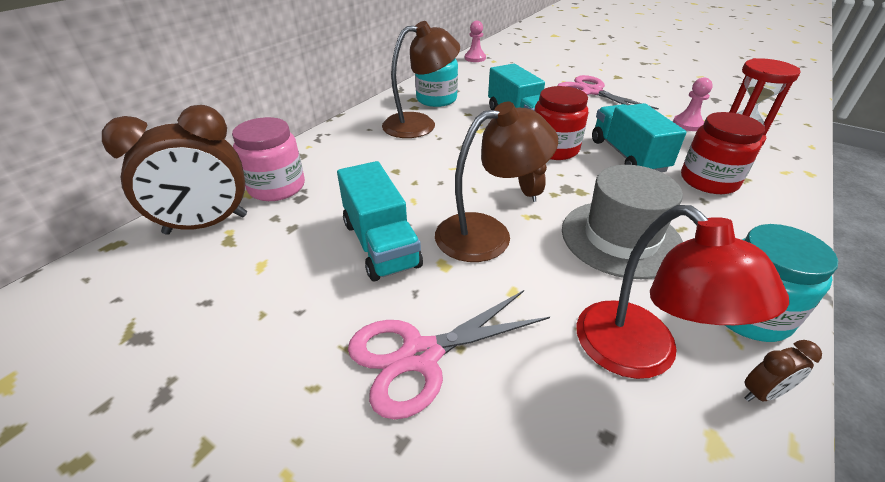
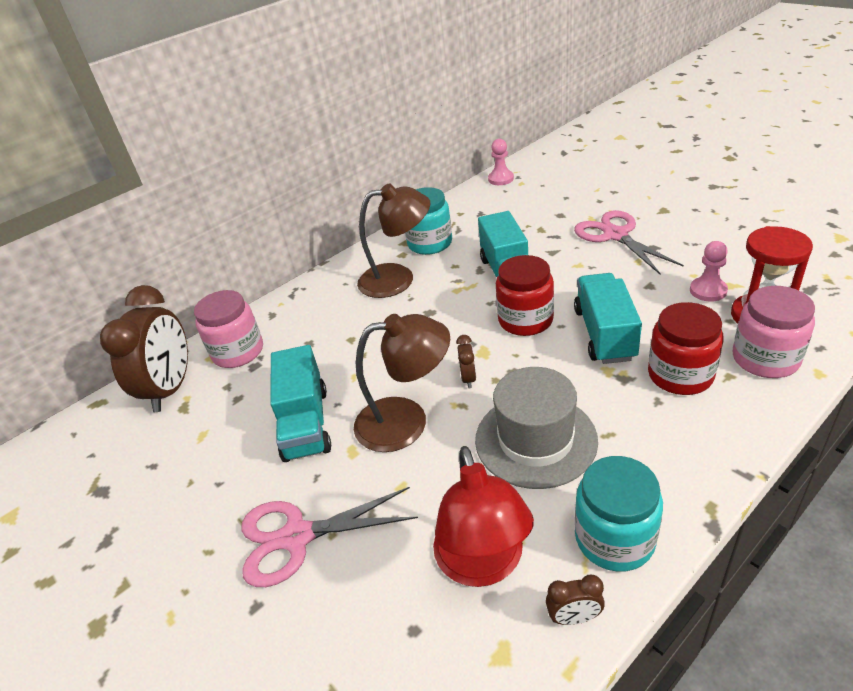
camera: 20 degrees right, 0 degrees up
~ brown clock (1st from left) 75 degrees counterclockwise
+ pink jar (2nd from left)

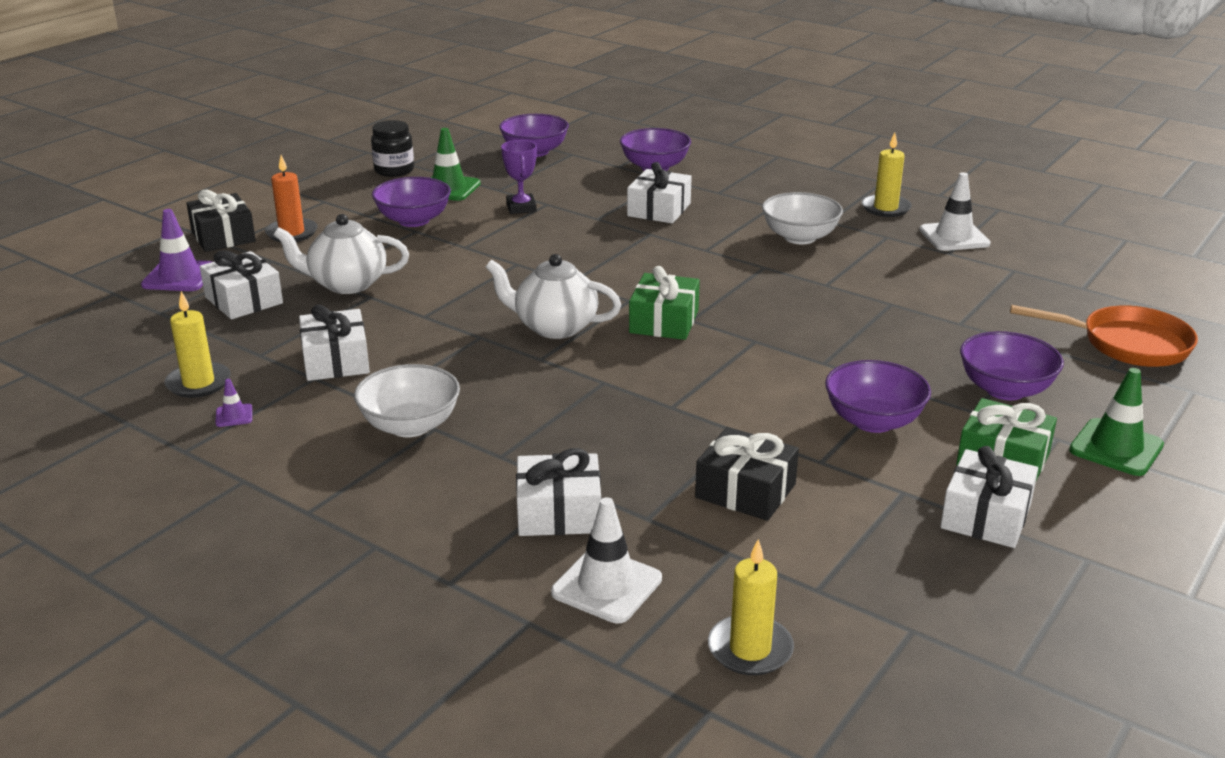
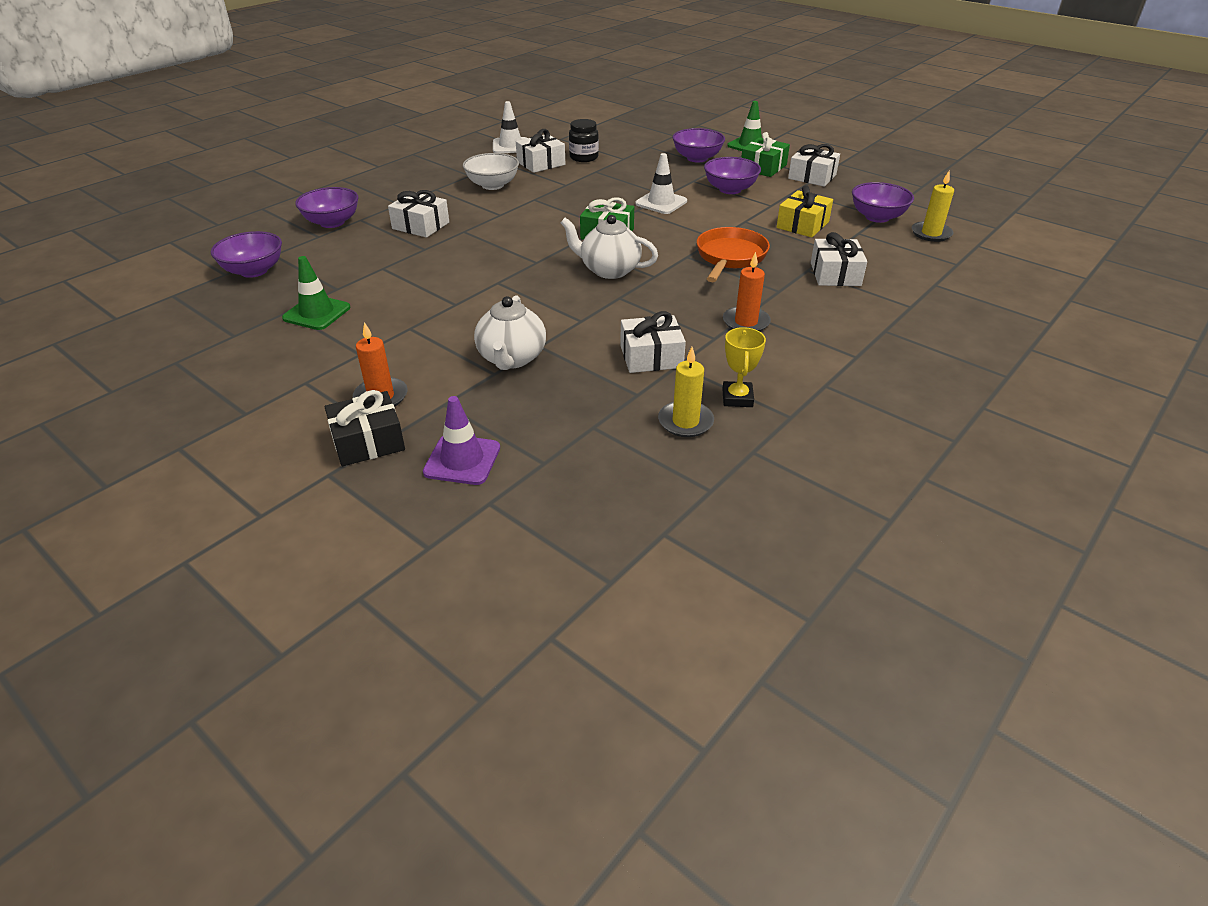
camera: 85 degrees left, 10 degrees up
~ white gift (1st from left in the first image) to white gift (2nd from left)
~ purple traffic cone (2nd from left) to yellow trophy
~ white bowl (1st from left) to orange candle (2nd from left)
~ black jar
~ purple bowl (1st from left in the first image) to purple bowl (5th from left)
~ white teapot (2nd from left) 90 degrees clockwise
- purple trophy
~ white traffic cone (1st from left in the first image) to white traffic cone (2nd from left)
~ black gift (2nd from left) to yellow gift
- yellow candle (3rd from left)
~ orange pan

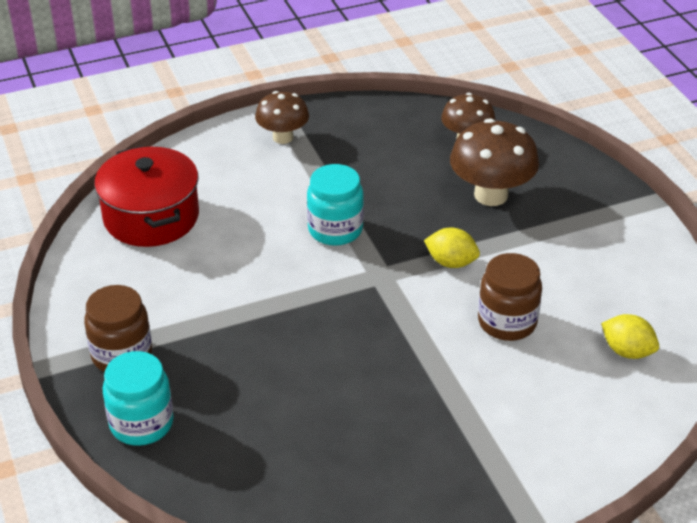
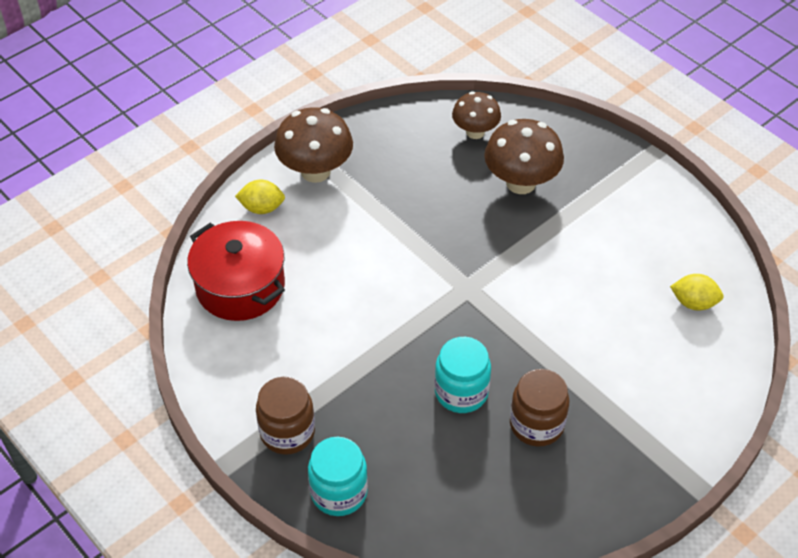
camera: 20 degrees left, 10 degrees up
~ brown mushroom (1st from left) x1.55
~ turquoise jar (2nd from left)
~ yellow lemon (1st from left)
~ brown jar (2nd from left)

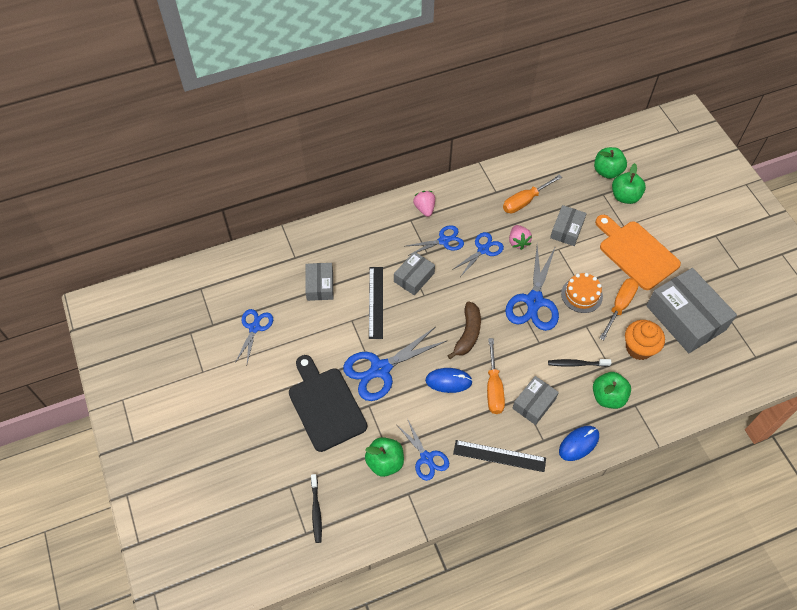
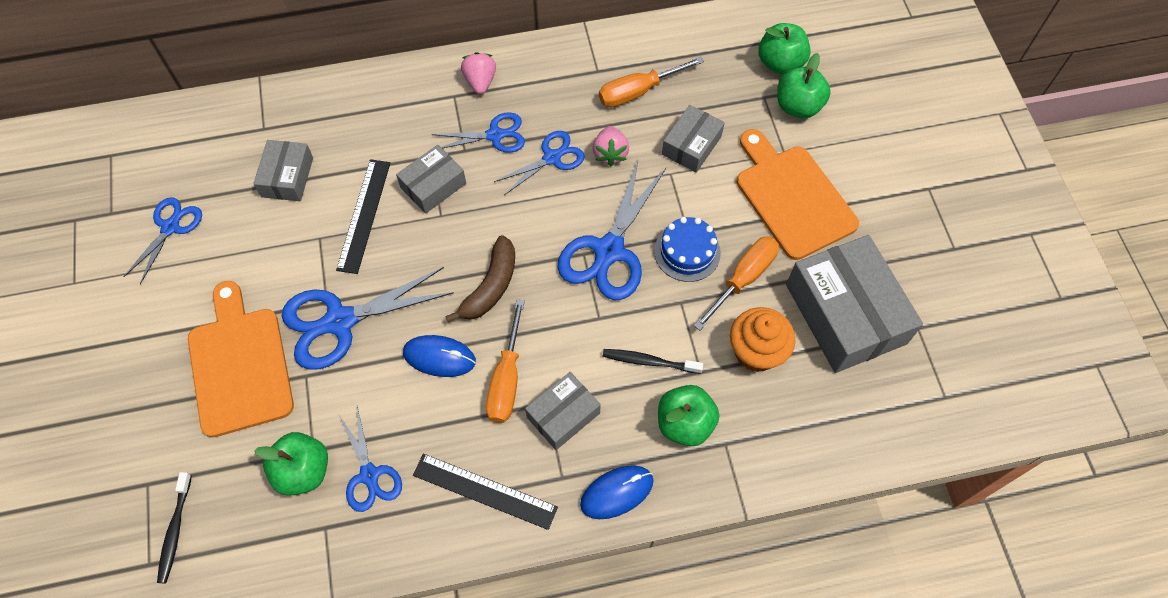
camera: 10 degrees right, 5 degrees up
~ black cutting board to orange cutting board (1st from left)
~ orange cake to blue cake

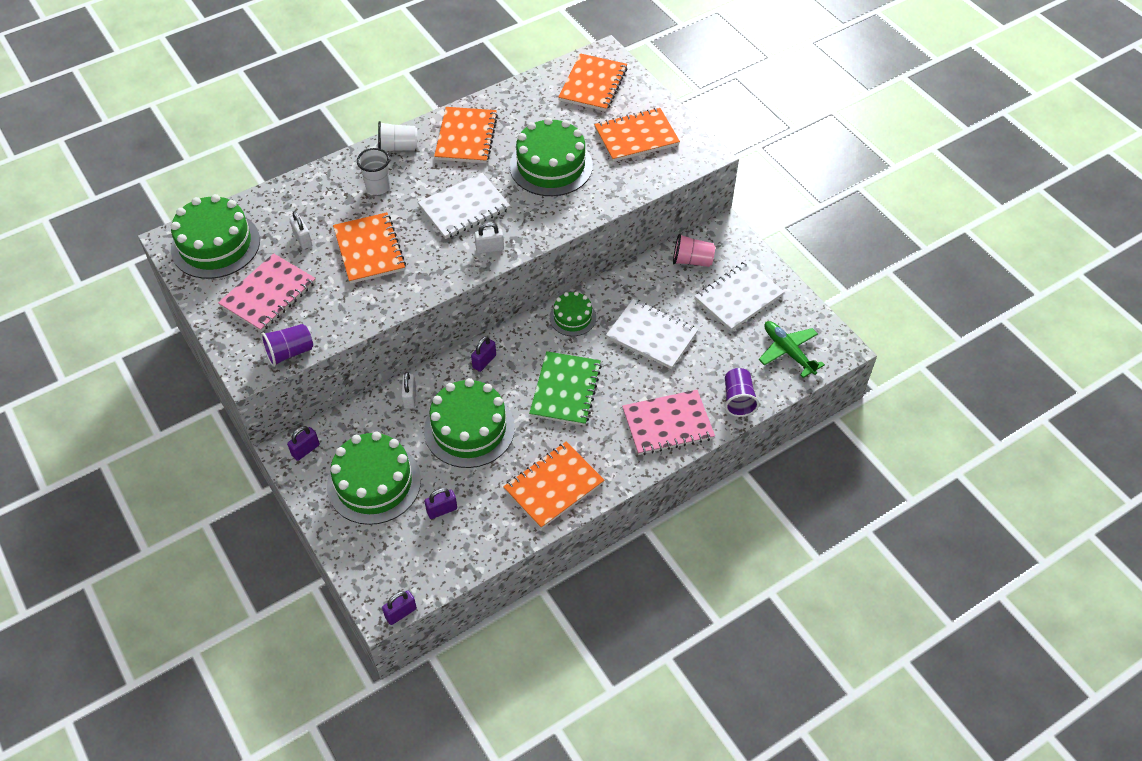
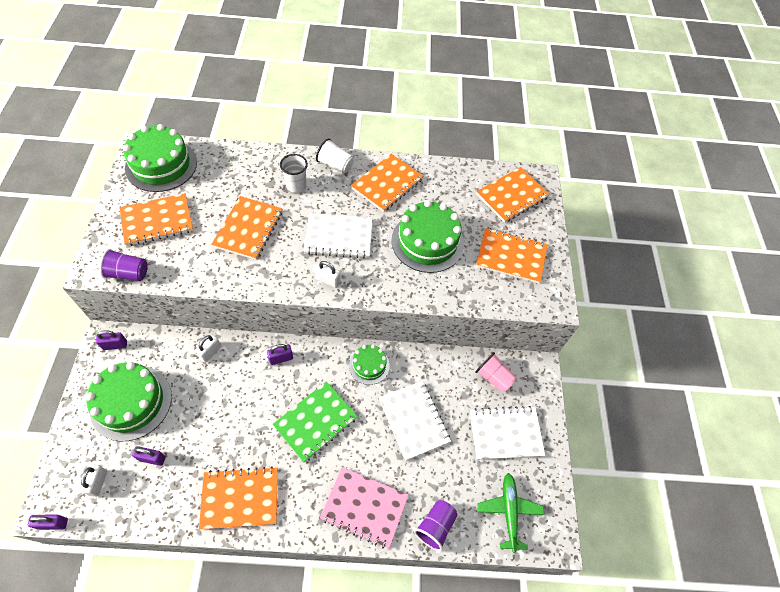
camera: 30 degrees right, 5 degrees up
~ pink notebook (1st from left) to orange notebook (1st from left)
~ white padlock (1st from left)
- green cake (3rd from left)

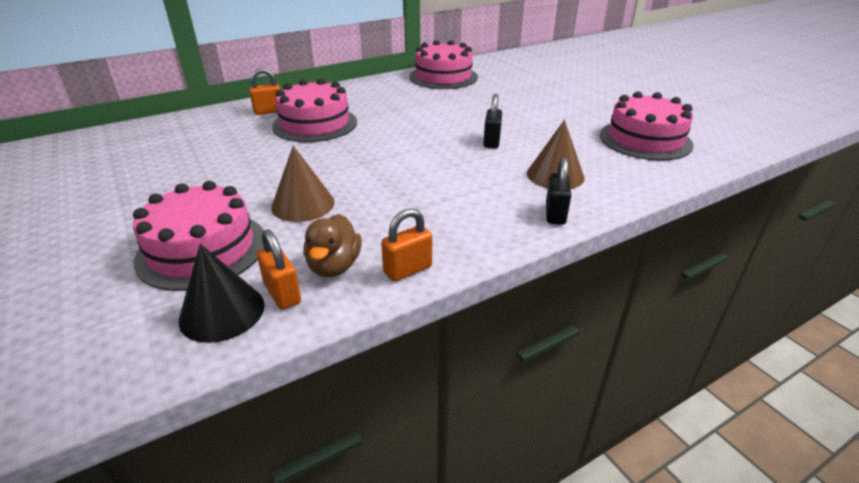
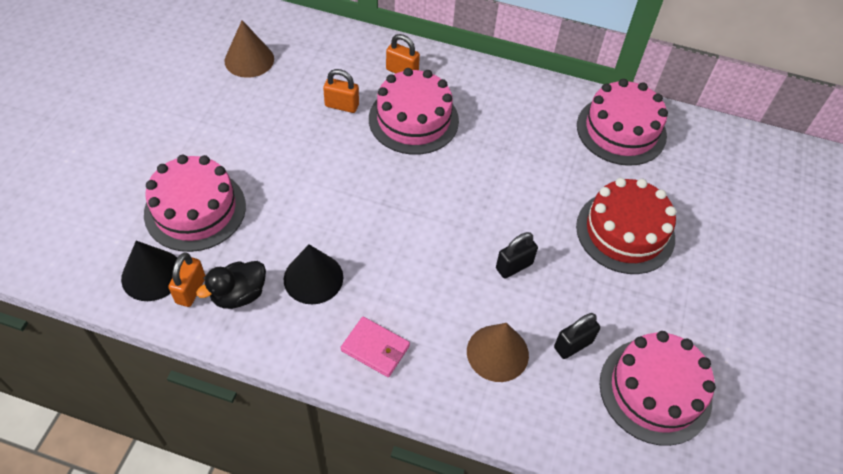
camera: 45 degrees right, 20 degrees up
~ brown cone (1st from left)
~ brown duck to black duck
~ orange padlock (3rd from left in the first image) to orange padlock (2nd from left)
~ black padlock (2nd from left)
+ black cone (2nd from left)
+ pink wallet
+ red cake

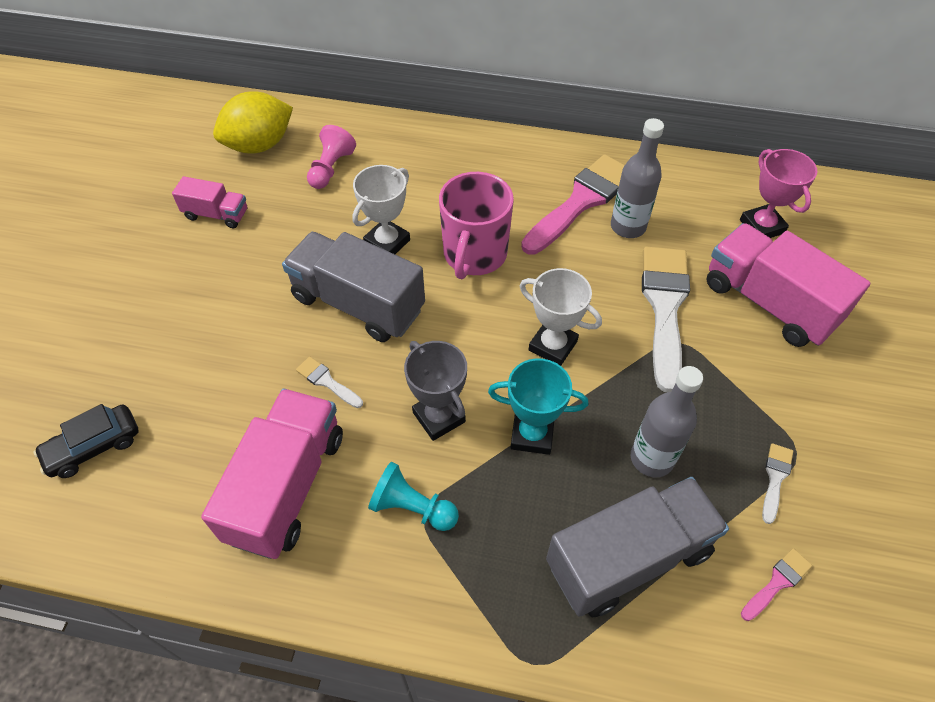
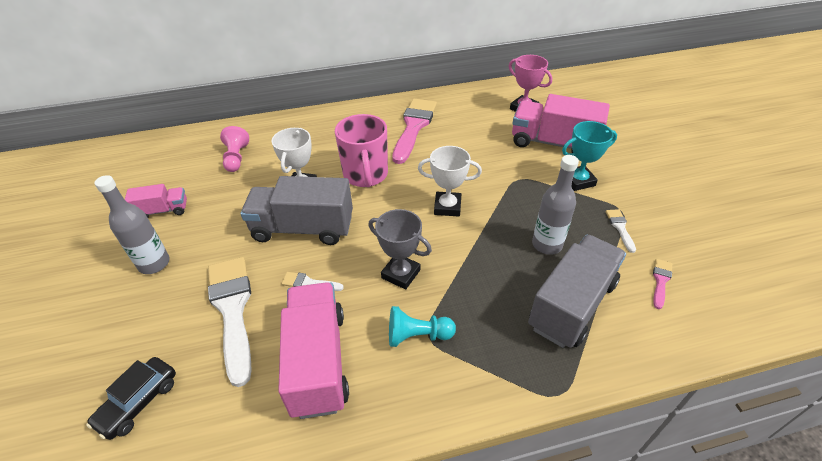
camera: 25 degrees left, 10 degrees down
- yellow lemon
~ turquoise trophy
~ grey bottle (1st from left)
~ white brush (2nd from left in the first image) to white brush (1st from left)

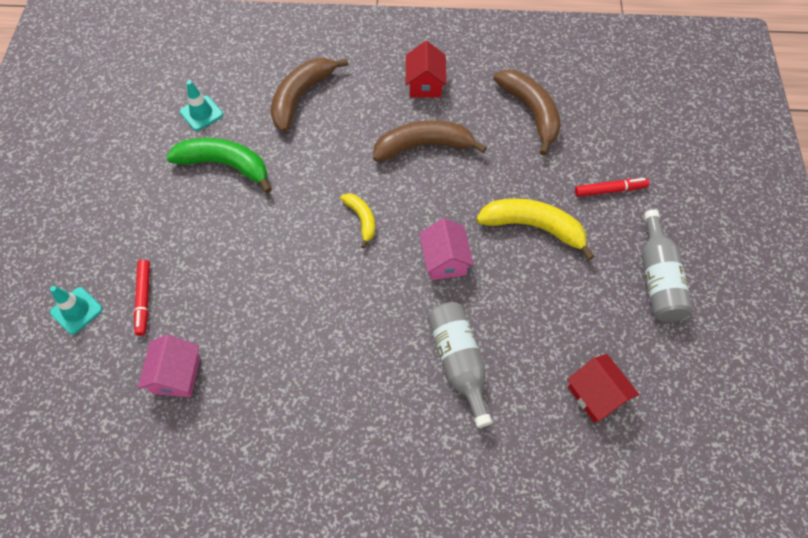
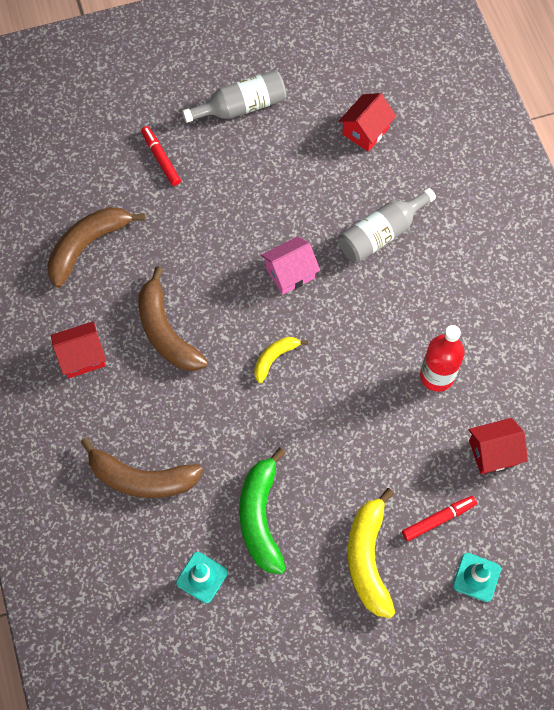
camera: 110 degrees left, 5 degrees up
~ pink house (1st from left) to red house (3rd from left)
~ yellow banana (2nd from left)
+ red bottle

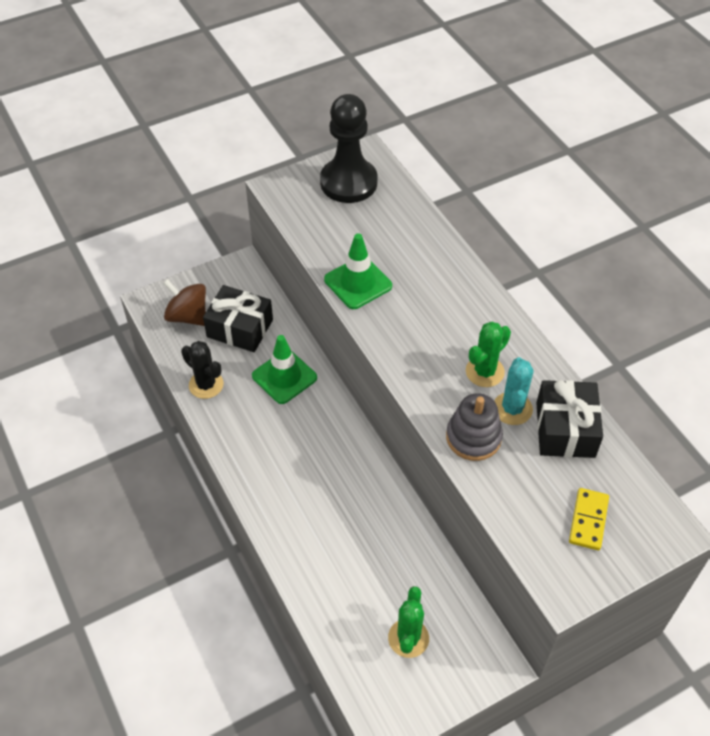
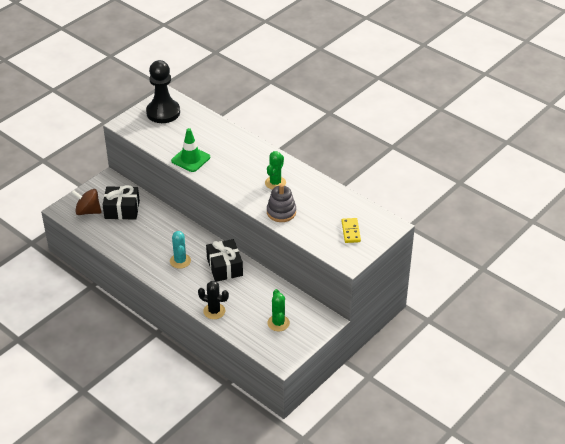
camera: 20 degrees left, 10 degrees down
~ black cactus
- green traffic cone (1st from left)
~ turquoise cactus
~ black gift (2nd from left)

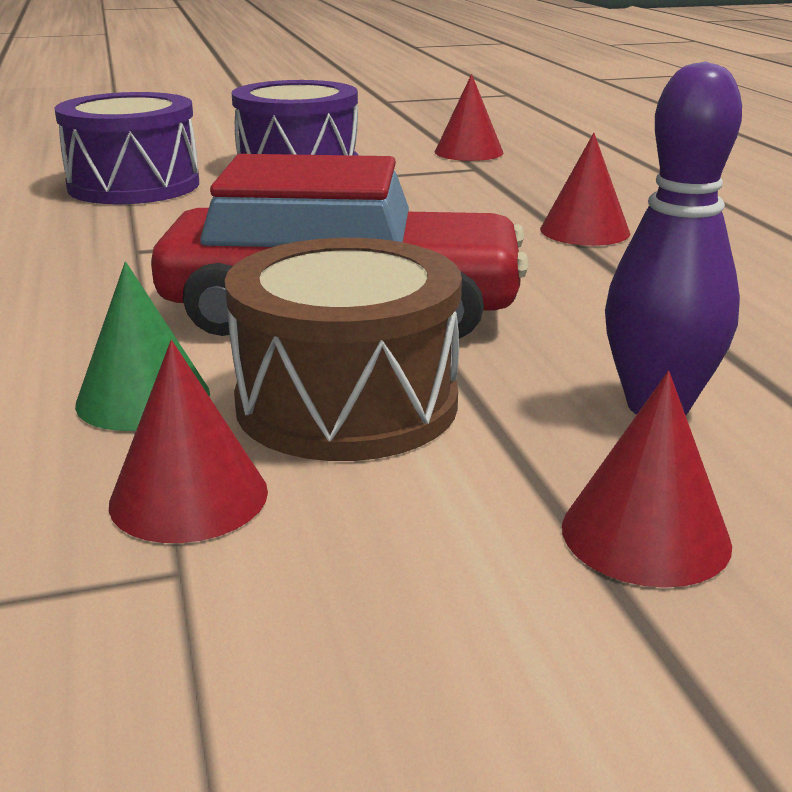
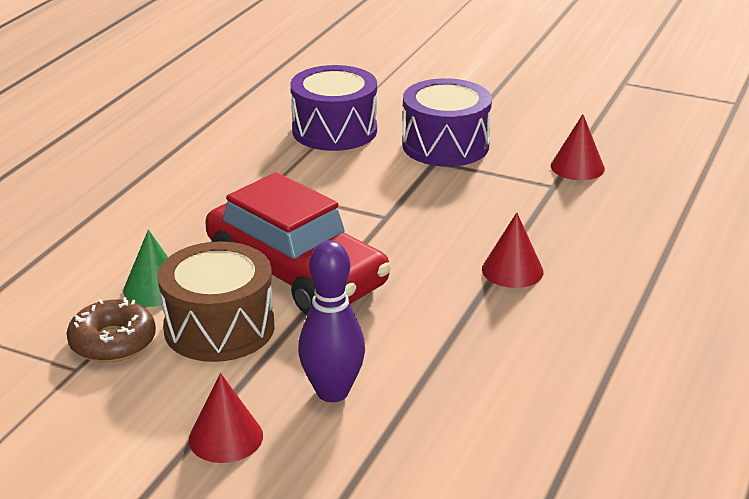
camera: 40 degrees right, 5 degrees up
~ red cone (1st from left) to brown donut

